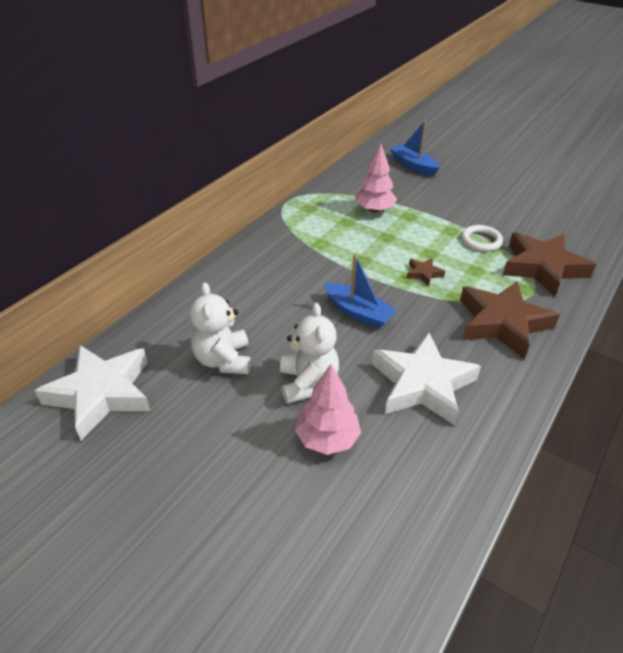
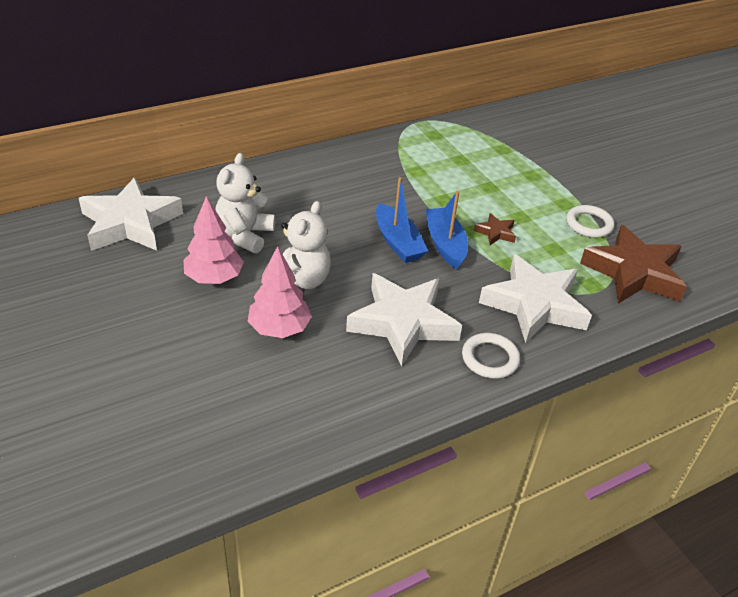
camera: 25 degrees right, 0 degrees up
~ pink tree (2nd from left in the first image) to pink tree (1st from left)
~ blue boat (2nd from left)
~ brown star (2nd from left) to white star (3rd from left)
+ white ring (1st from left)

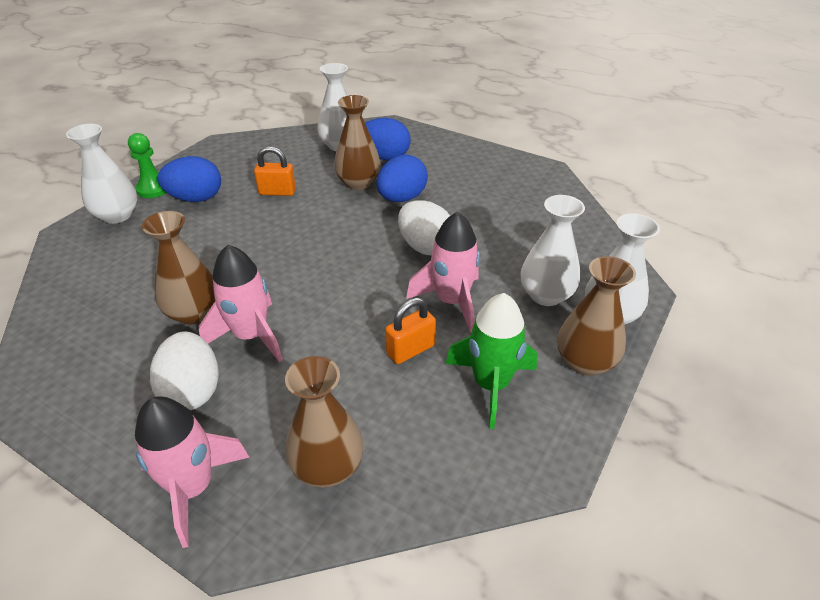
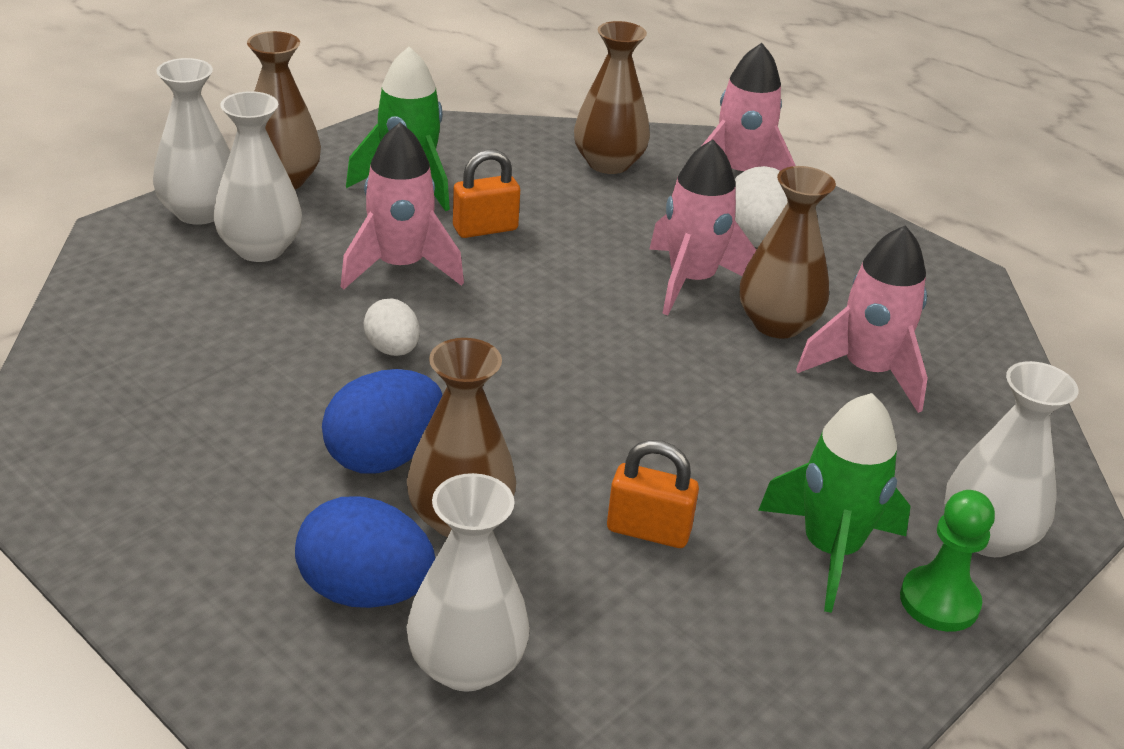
camera: 170 degrees left, 5 degrees down
~ blue egg (1st from left) to green rocket (2nd from left)
~ white egg (2nd from left in the first image) x0.61
+ pink rocket (4th from left)

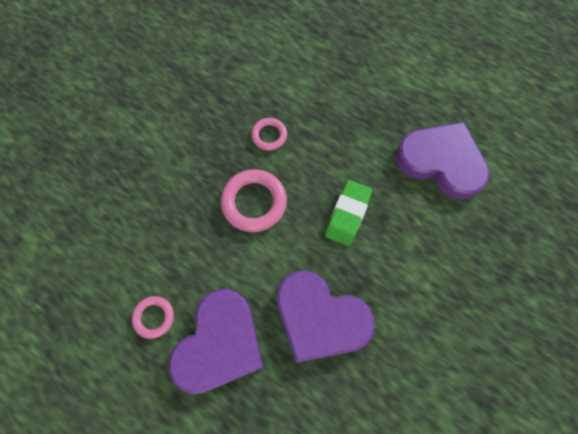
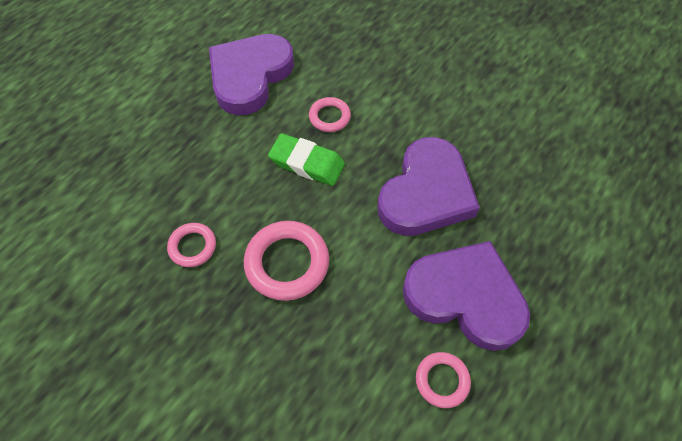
camera: 90 degrees left, 10 degrees down
+ pink ring (3rd from left)

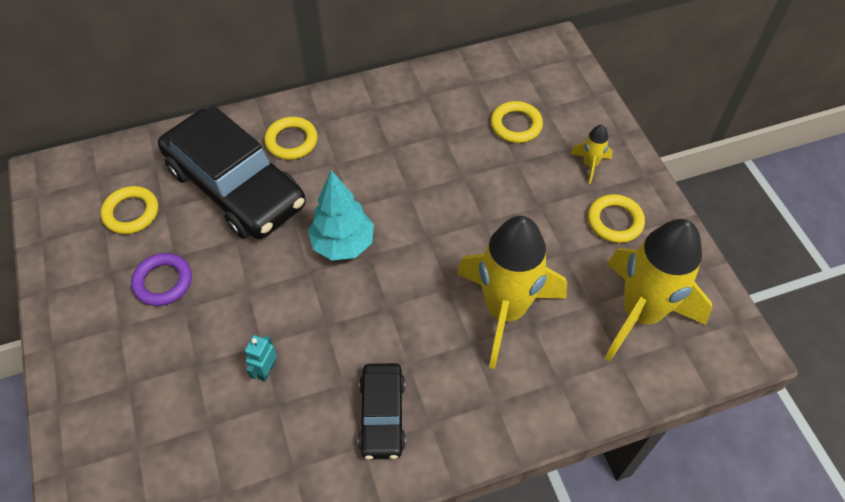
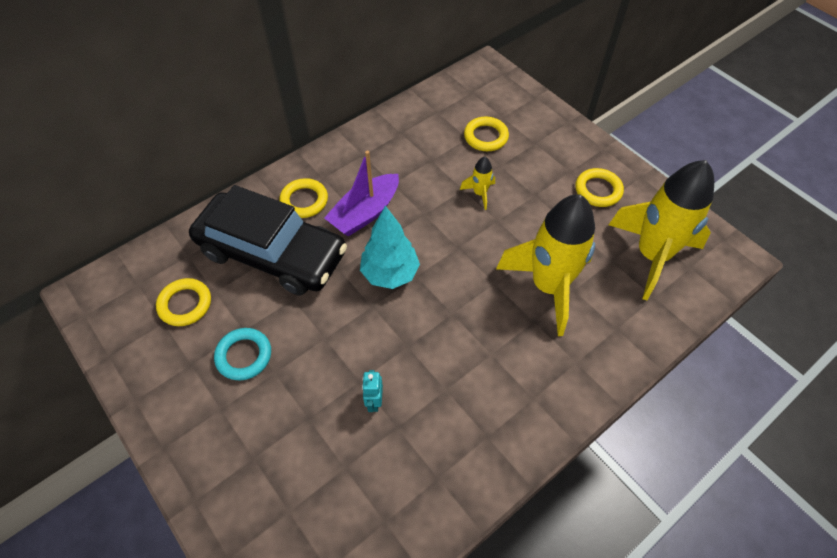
camera: 20 degrees left, 0 degrees up
~ purple ring to turquoise ring
- black car (2nd from left)
~ yellow rocket (2nd from left in the first image) to yellow rocket (1st from left)
+ purple boat

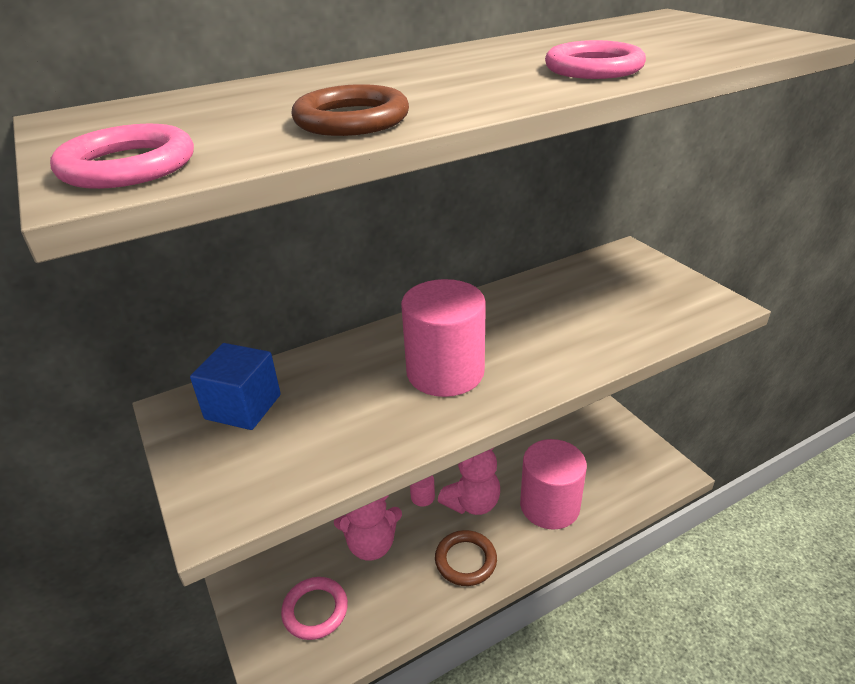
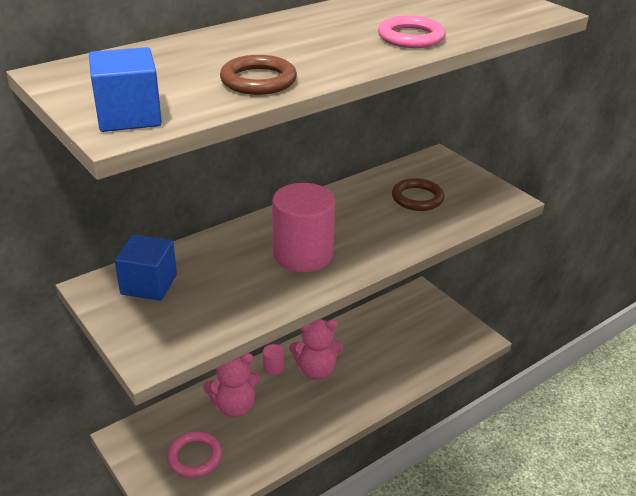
camera: 10 degrees left, 0 degrees up
~ pink ring (1st from left) to blue cube (1st from left)
~ brown ring (2nd from left)
~ pink teddy bear (2nd from left) 45 degrees clockwise
- pink cylinder (3rd from left)

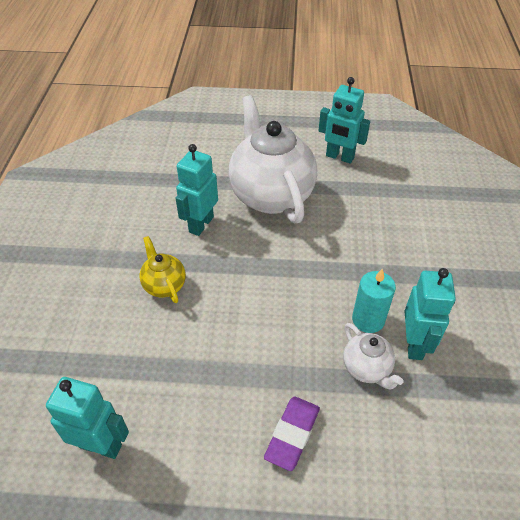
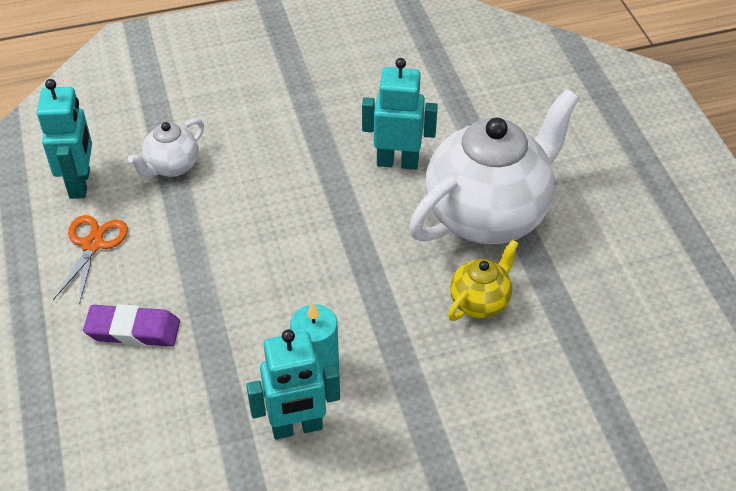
camera: 70 degrees right, 0 degrees up
~ yellow teapot
- turquoise robot (3rd from left)
~ white teapot (2nd from left in the first image) to white teapot (1st from left)
+ orange scissors

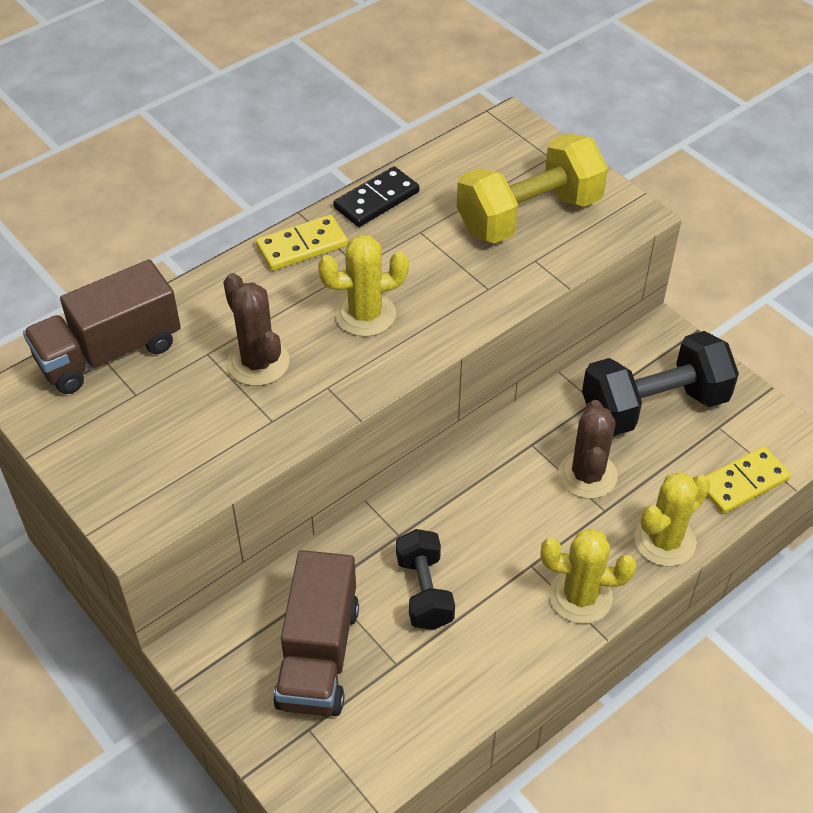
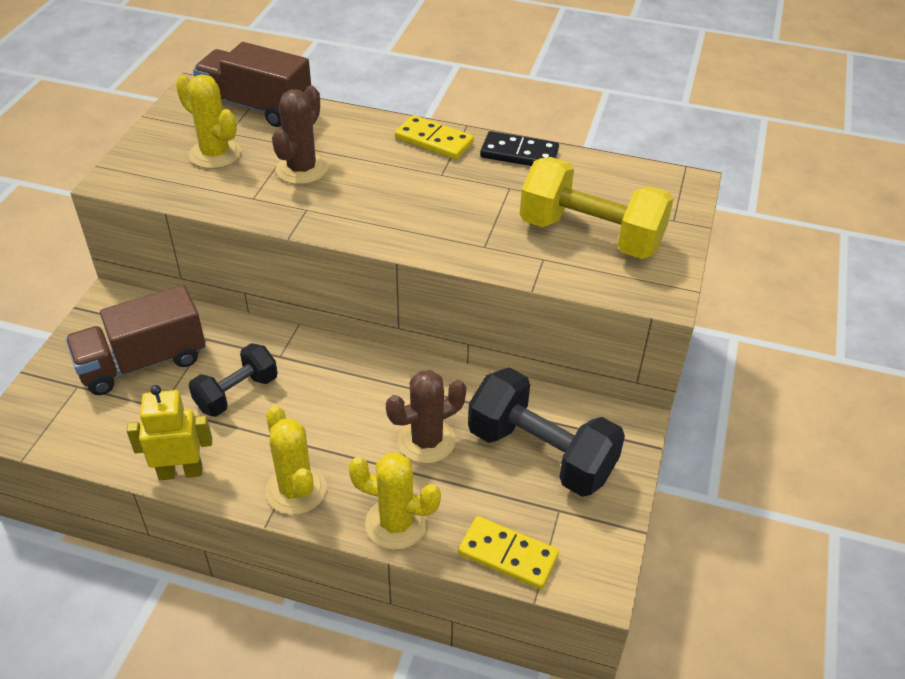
camera: 55 degrees right, 5 degrees down
~ yellow cactus (1st from left)
+ yellow robot

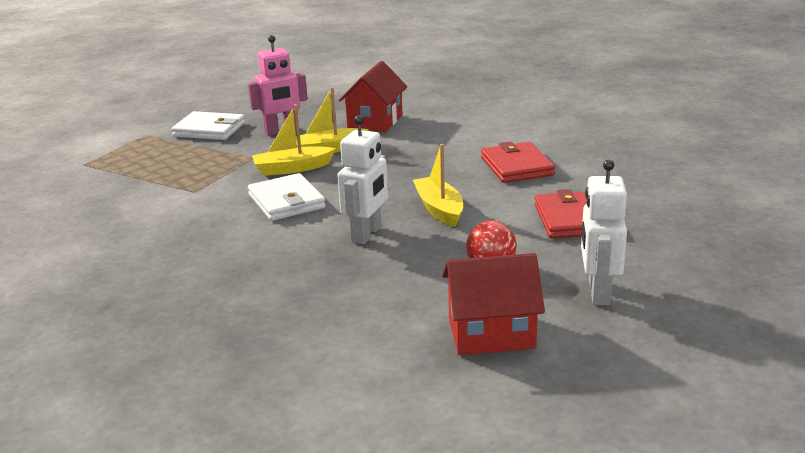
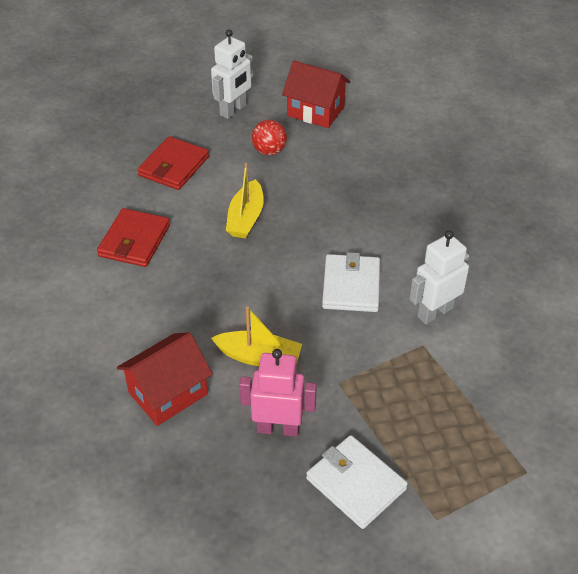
camera: 150 degrees left, 20 degrees up
- yellow boat (1st from left)
~ white robot (1st from left in the first image) to white robot (2nd from left)

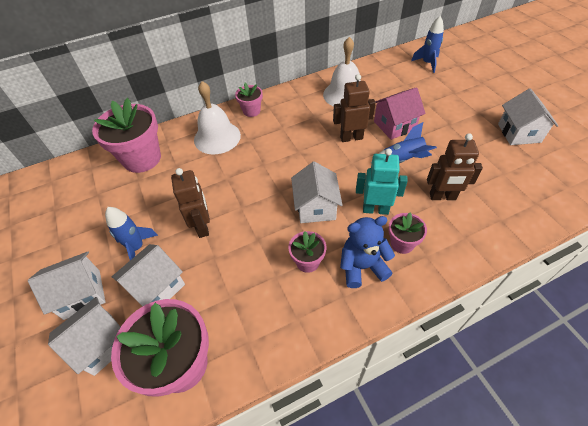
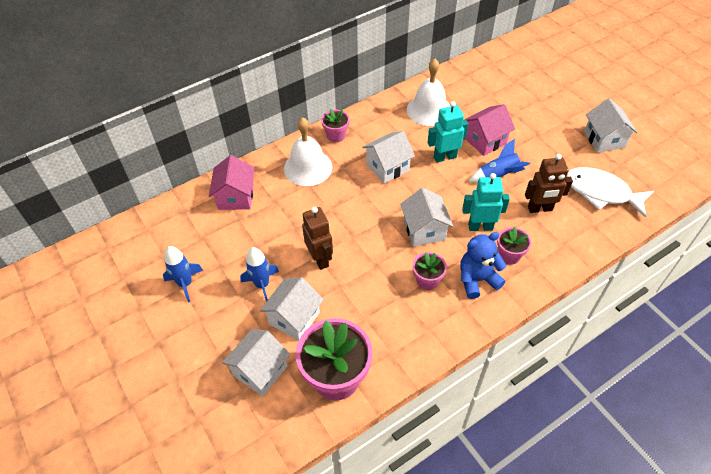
camera: 10 degrees left, 0 degrees up
~ white house (1st from left in the first image) to white house (3rd from left)
~ pink flower pot (1st from left) to pink house (1st from left)
~ brown robot (2nd from left) to turquoise robot (1st from left)
~ blue rocket (3rd from left in the first image) to blue rocket (1st from left)
+ white fish

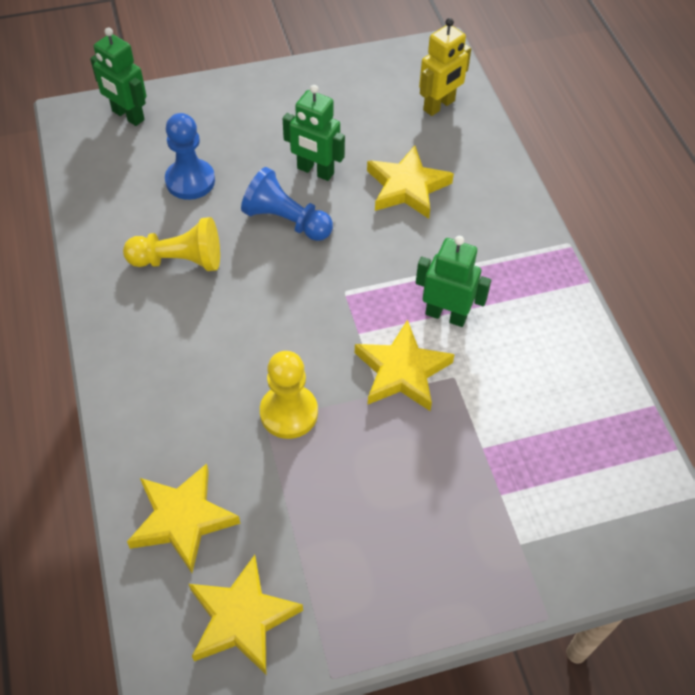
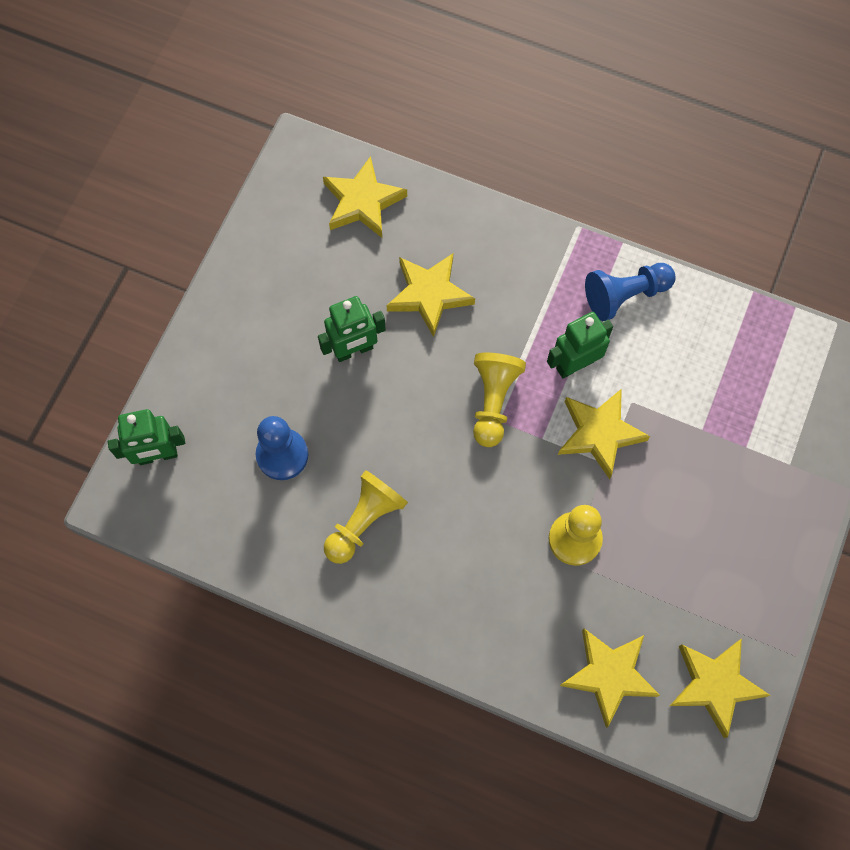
camera: 50 degrees left, 15 degrees up
~ blue pawn (2nd from left)
~ yellow robot to yellow star (1st from left)
+ yellow pawn (2nd from left)

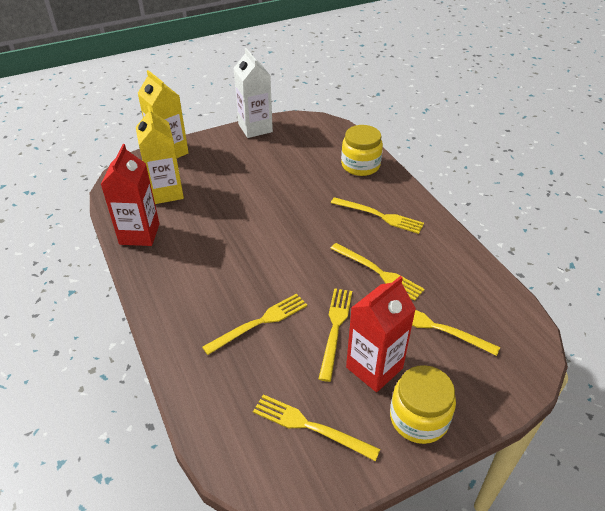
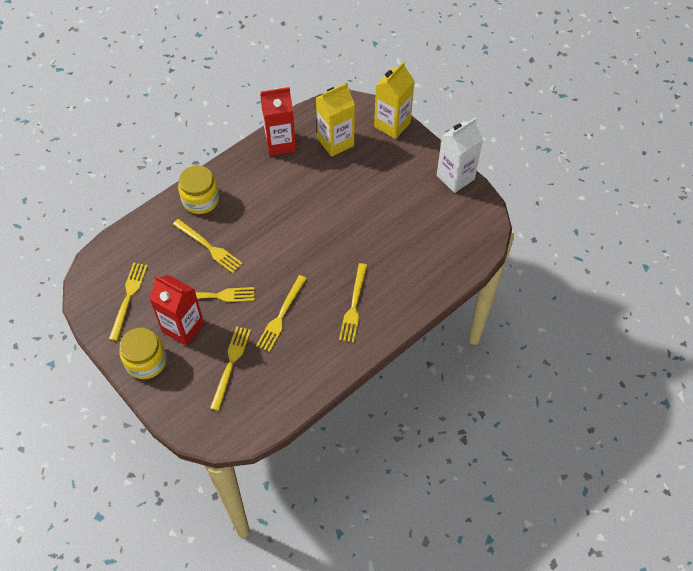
camera: 75 degrees right, 15 degrees up
~ yellow jar (1st from left in the first image) to yellow jar (2nd from left)

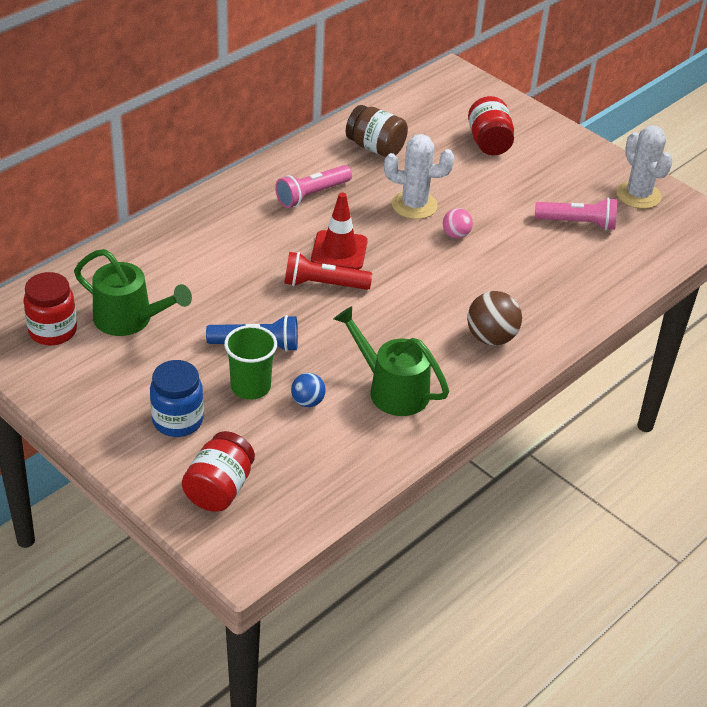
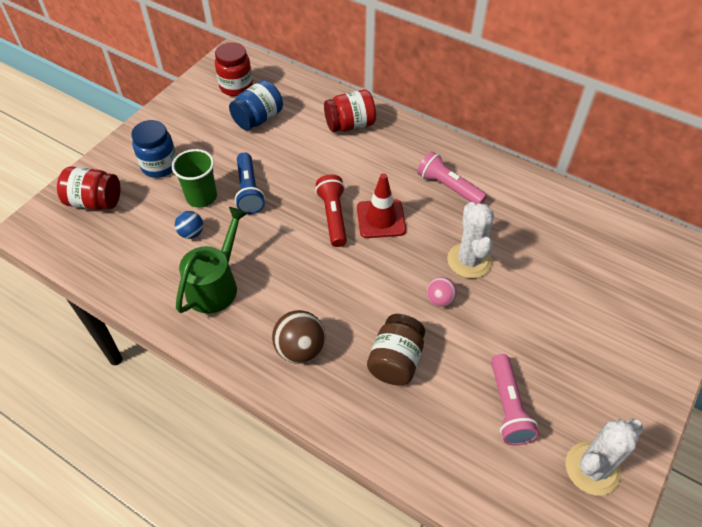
camera: 80 degrees right, 10 degrees up
~ green watering can (1st from left) to blue jar (2nd from left)
~ brown jar
~ red jar (3rd from left)

